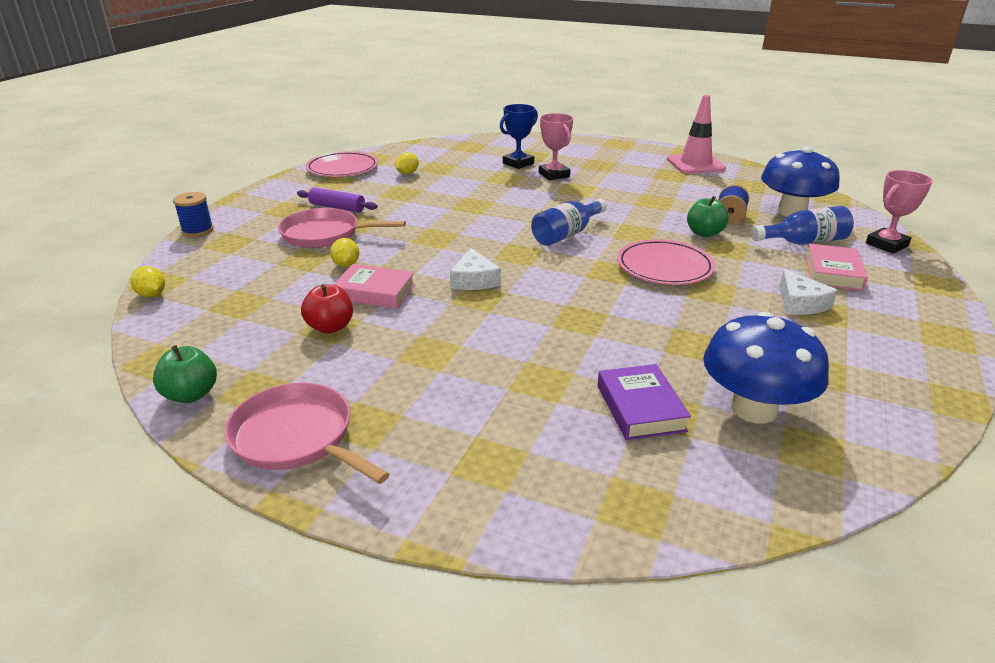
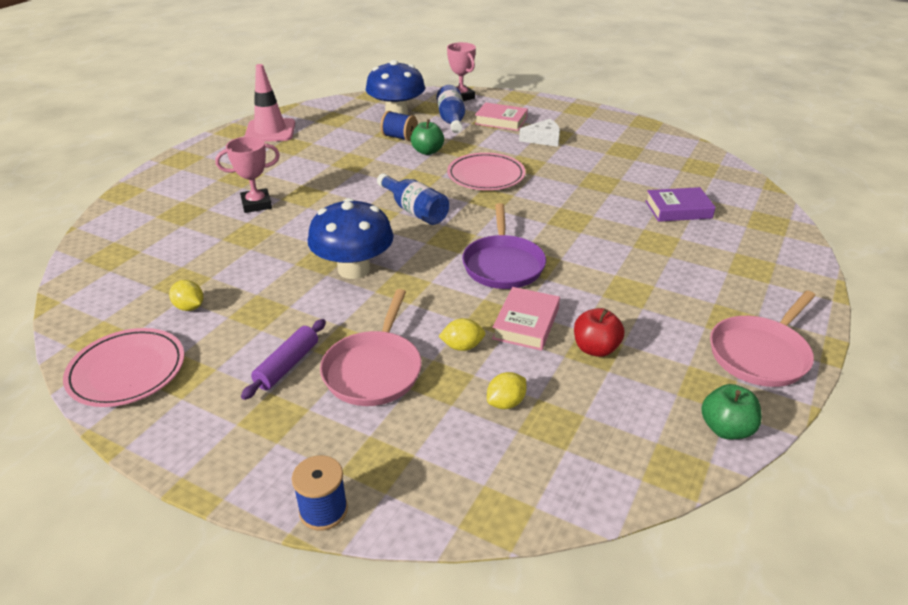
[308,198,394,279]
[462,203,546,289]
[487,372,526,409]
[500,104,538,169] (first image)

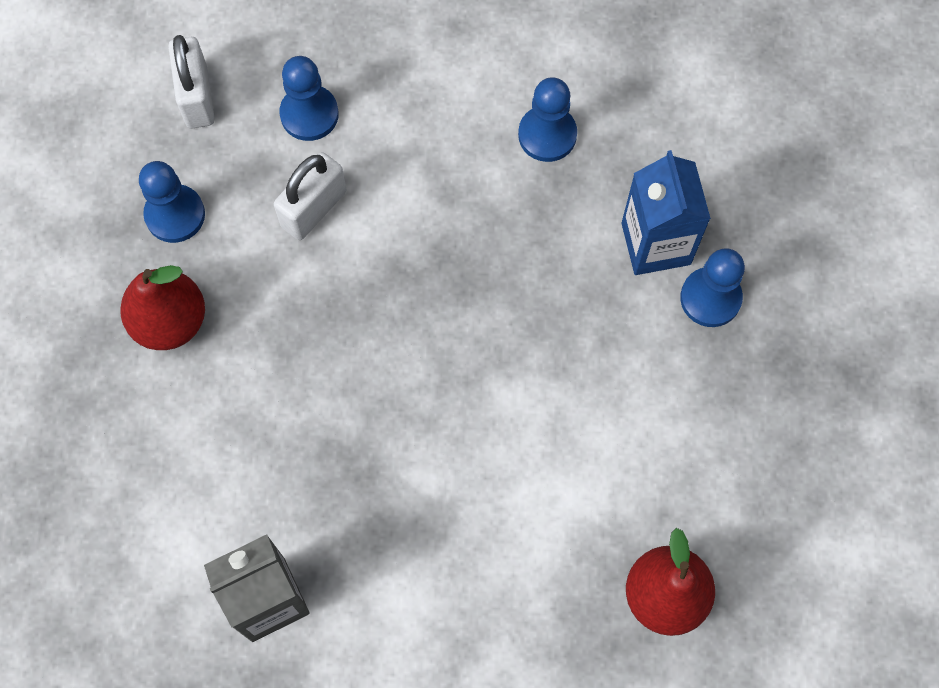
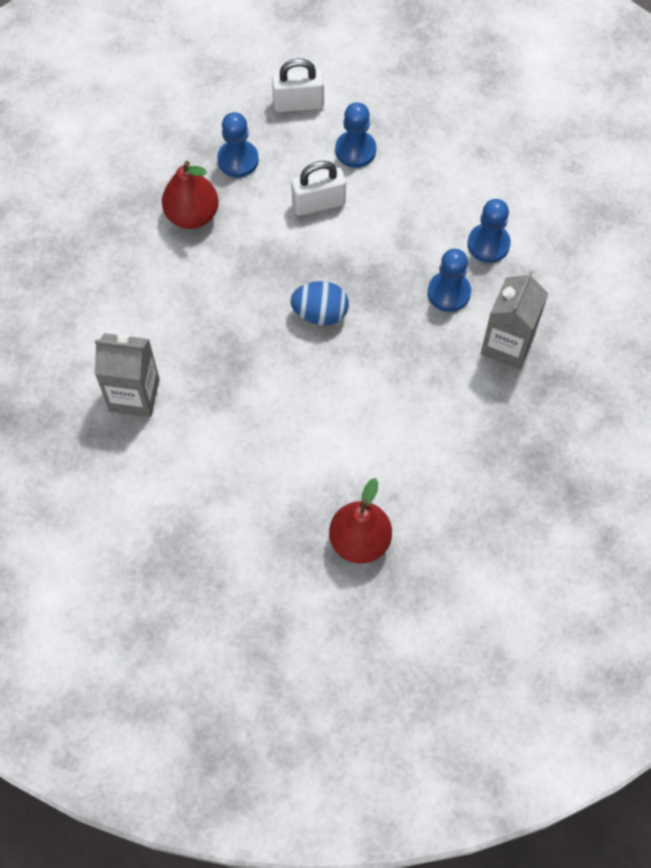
[272,58,324,112]
[290,281,349,326]
[428,249,471,312]
[481,271,548,369]

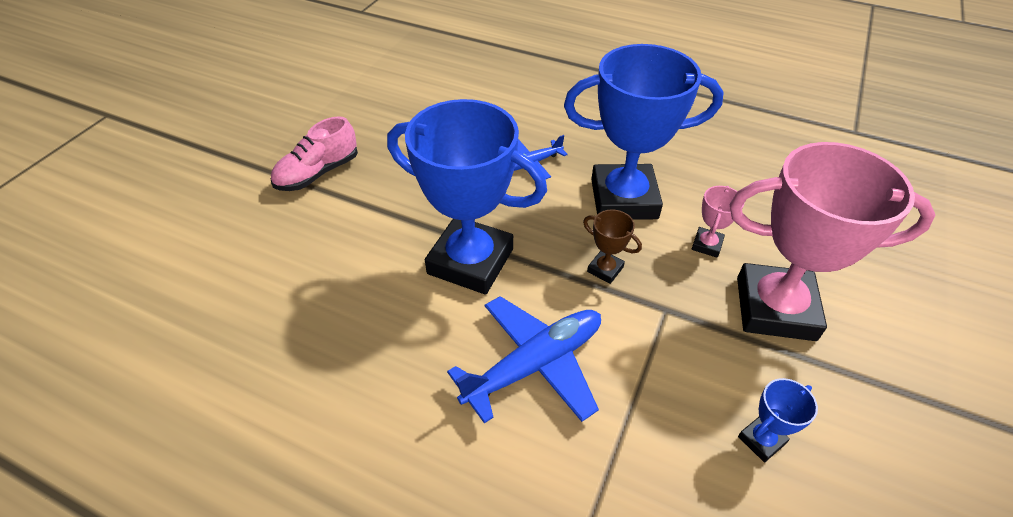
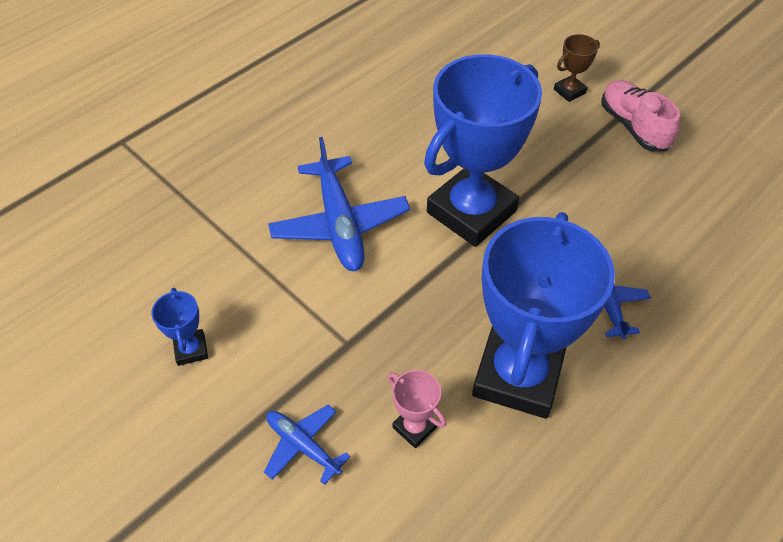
[264,405,350,485]
[554,34,600,102]

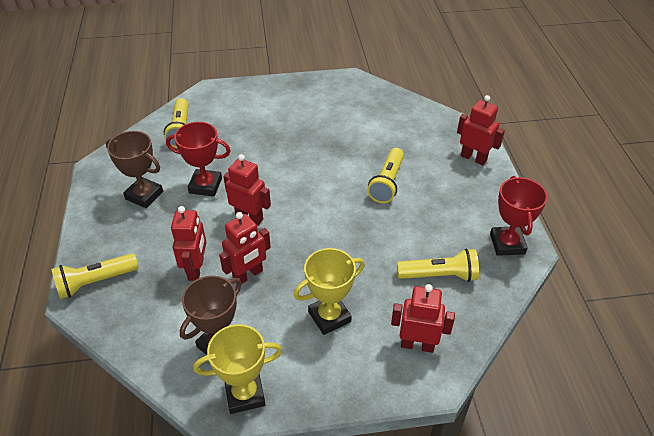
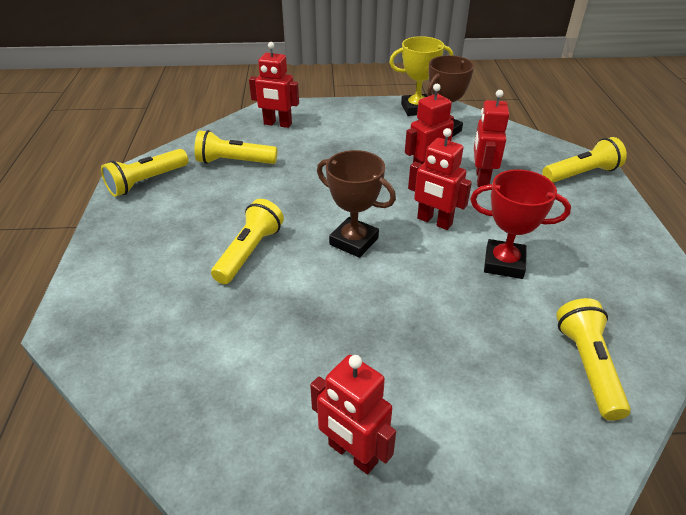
[101,149,188,197]
[310,355,396,474]
[317,150,396,258]
[294,248,365,335] (first image)

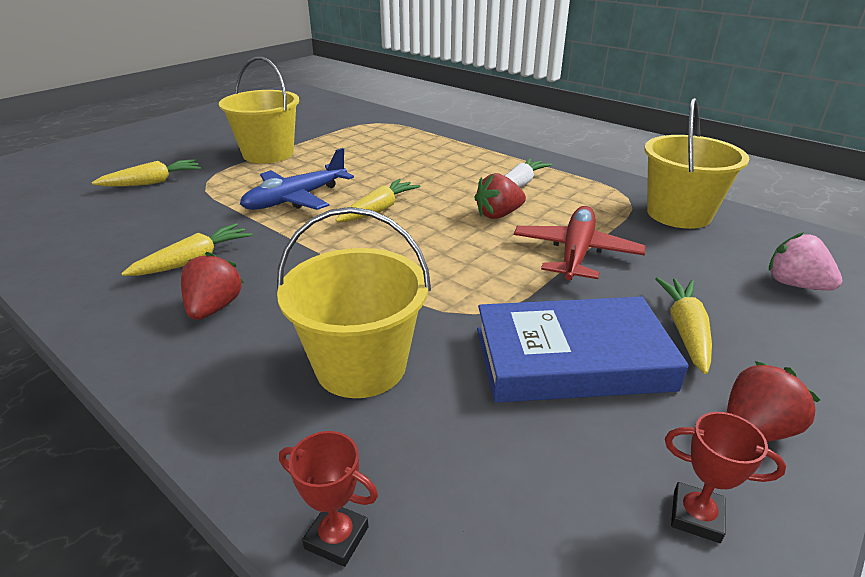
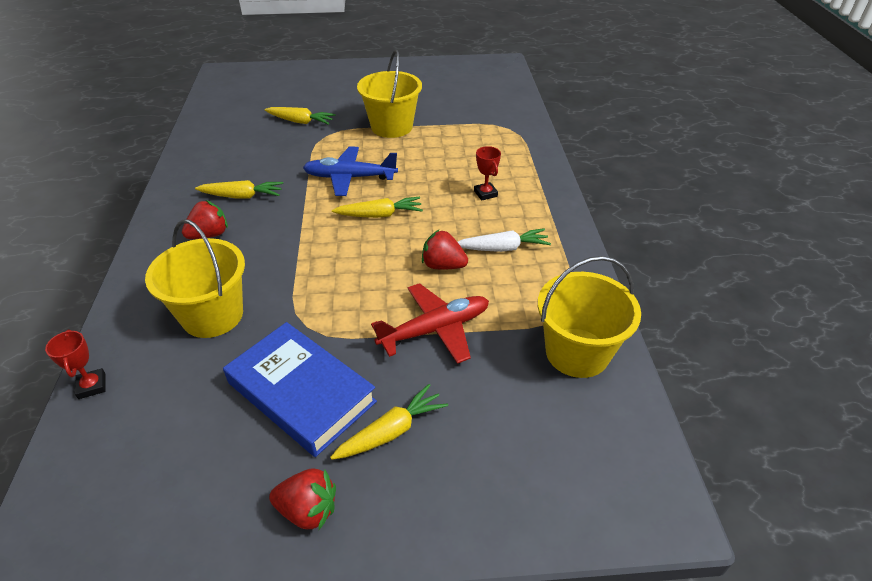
[474,146,501,201]
[769,232,842,291] (first image)

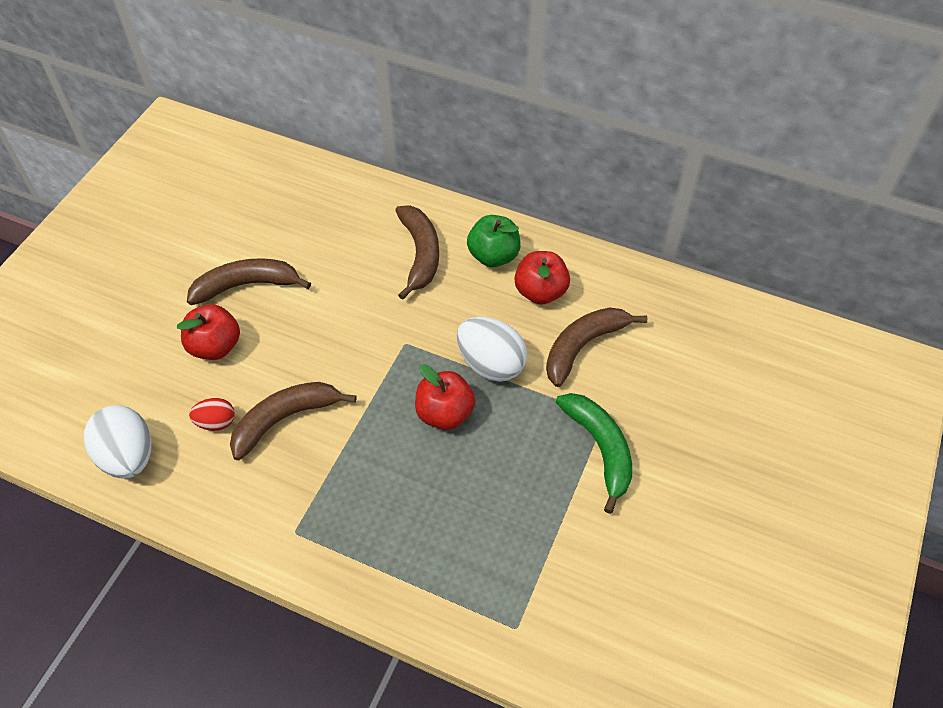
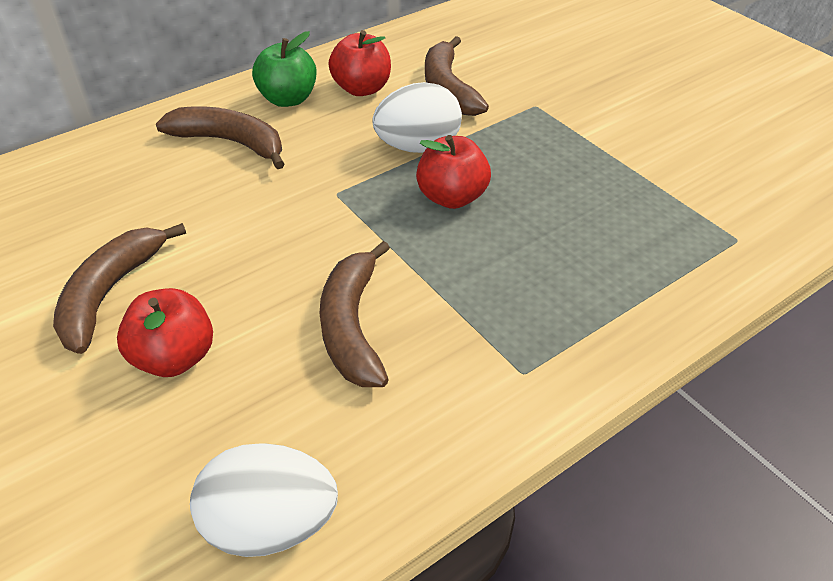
[189,398,235,431] (first image)
[556,393,632,514] (first image)

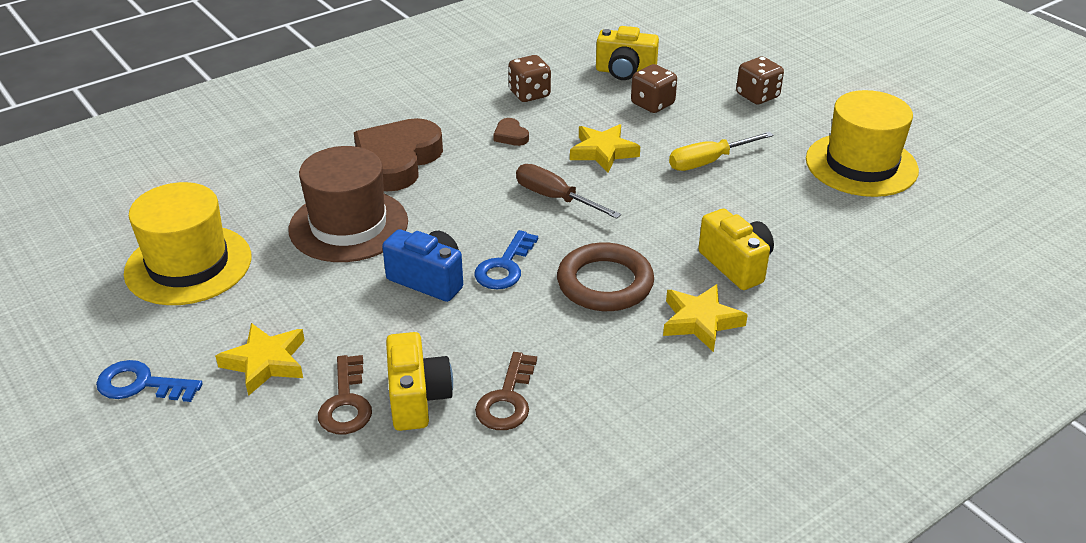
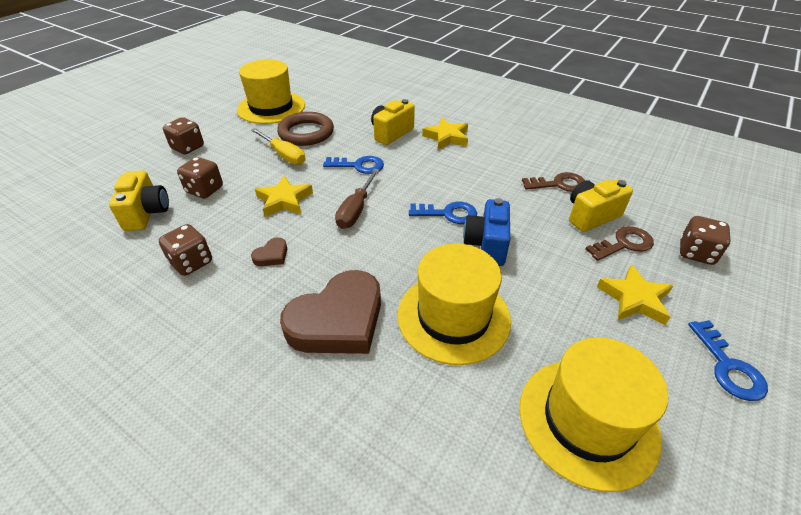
[277,112,334,146]
[280,270,381,354]
[323,156,384,174]
[397,244,511,365]
[680,216,731,265]

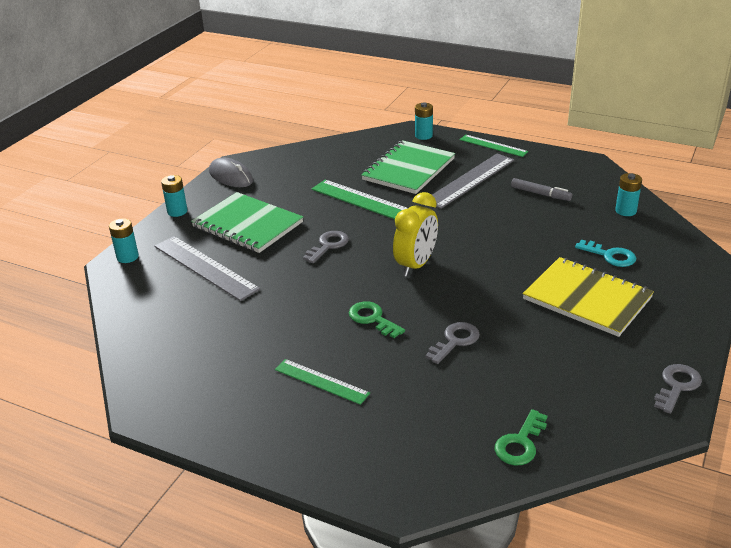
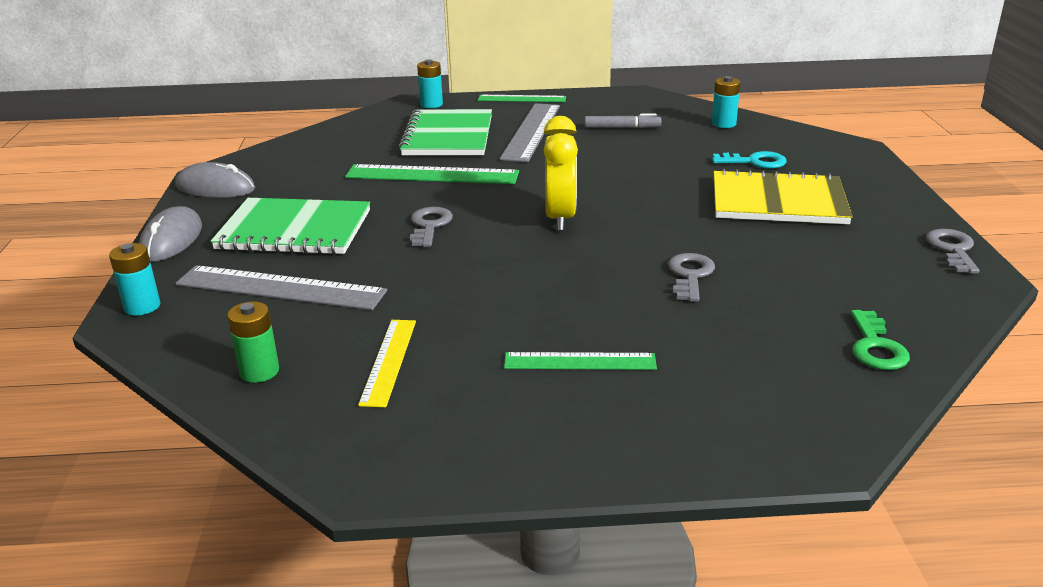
[139,206,202,262]
[227,302,279,383]
[358,320,416,407]
[349,301,405,338] (first image)

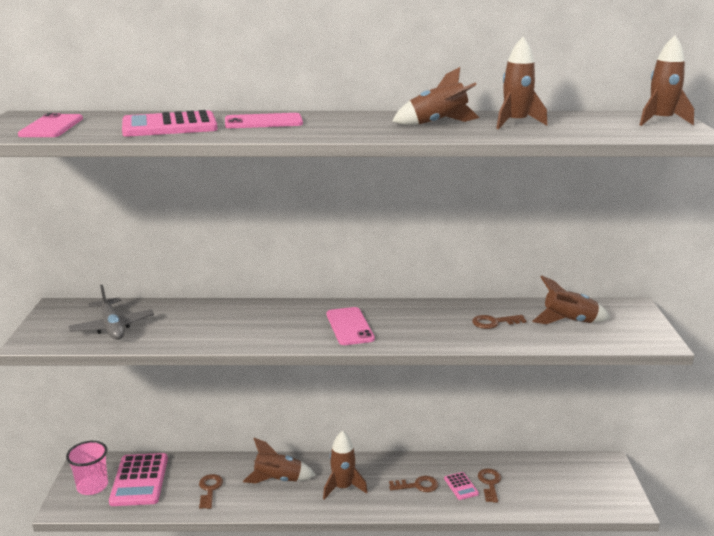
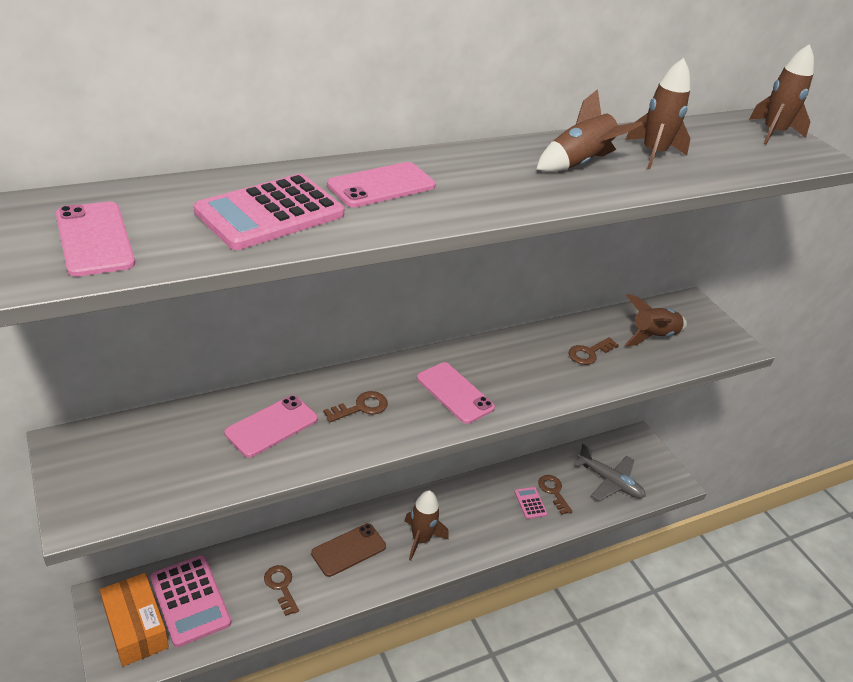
[100,573,169,667]
[224,395,318,458]
[311,523,386,577]
[323,391,388,422]
[514,487,548,519]
[574,444,646,501]

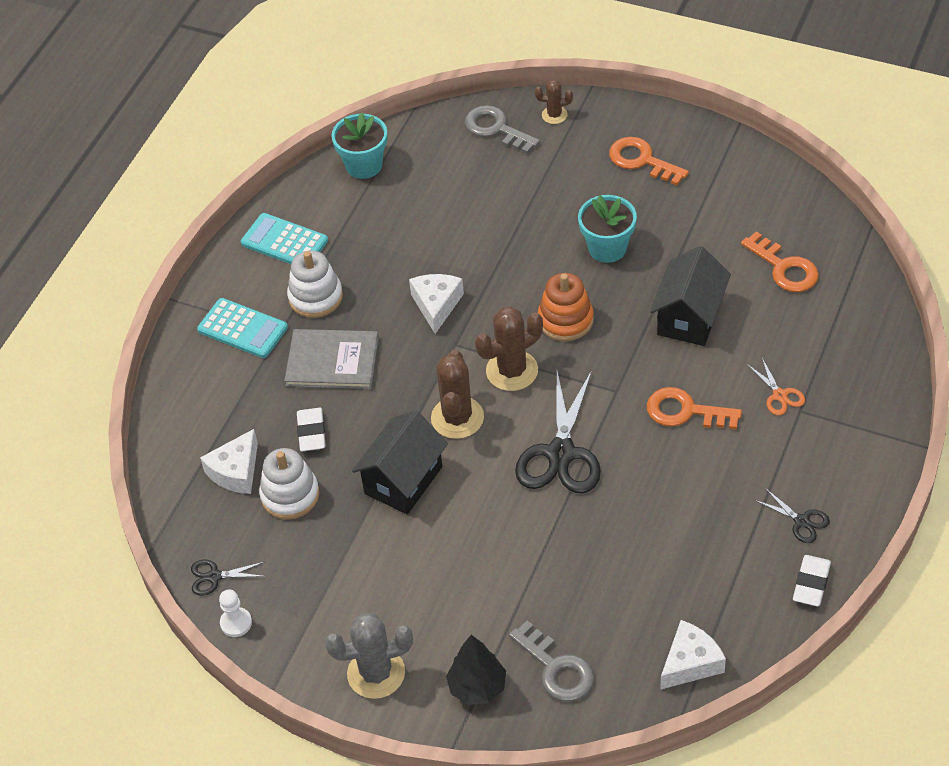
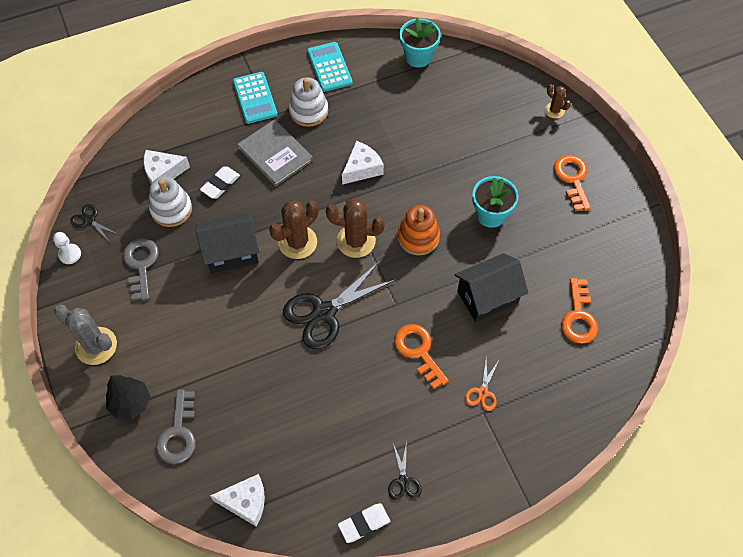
[123,238,159,301]

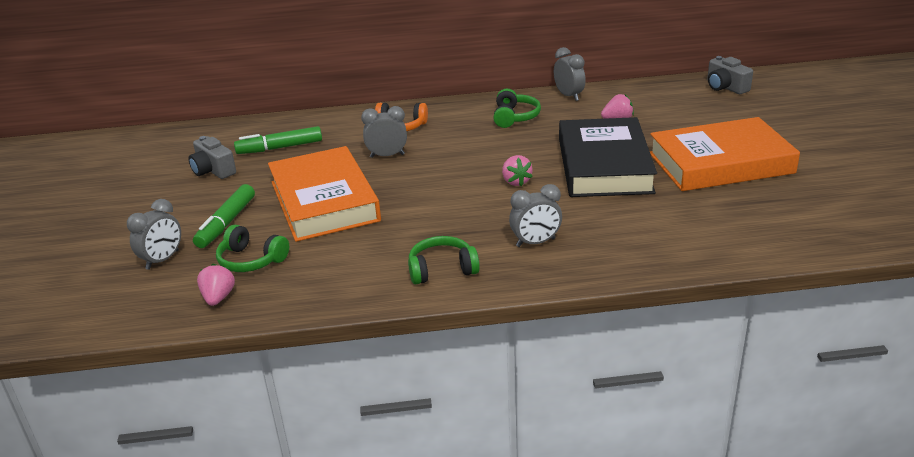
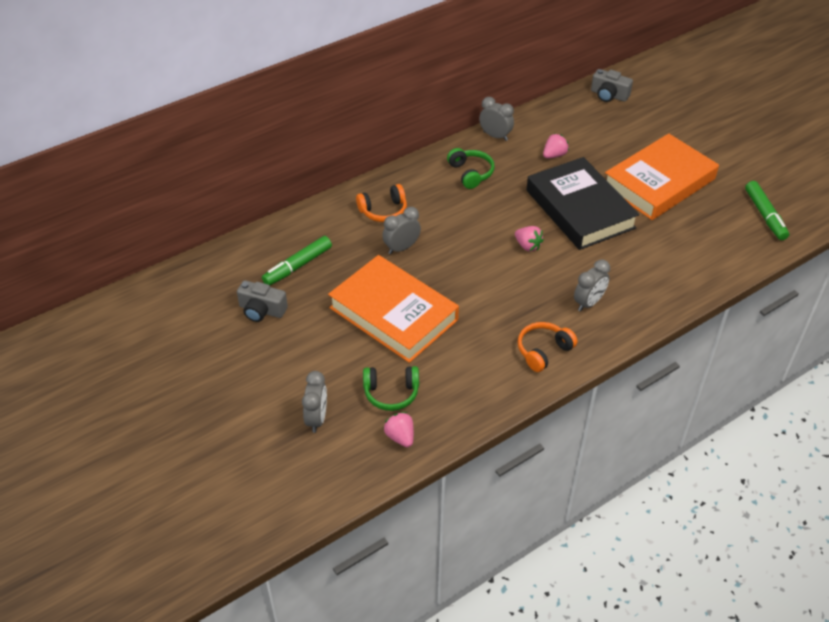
[518,322,578,372]
[745,181,789,240]

